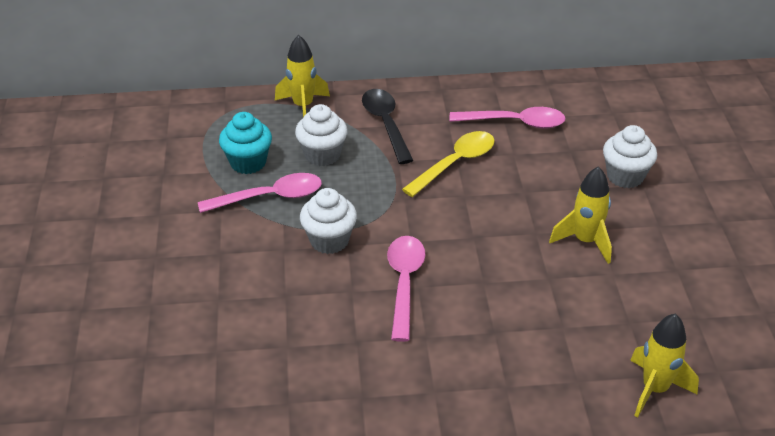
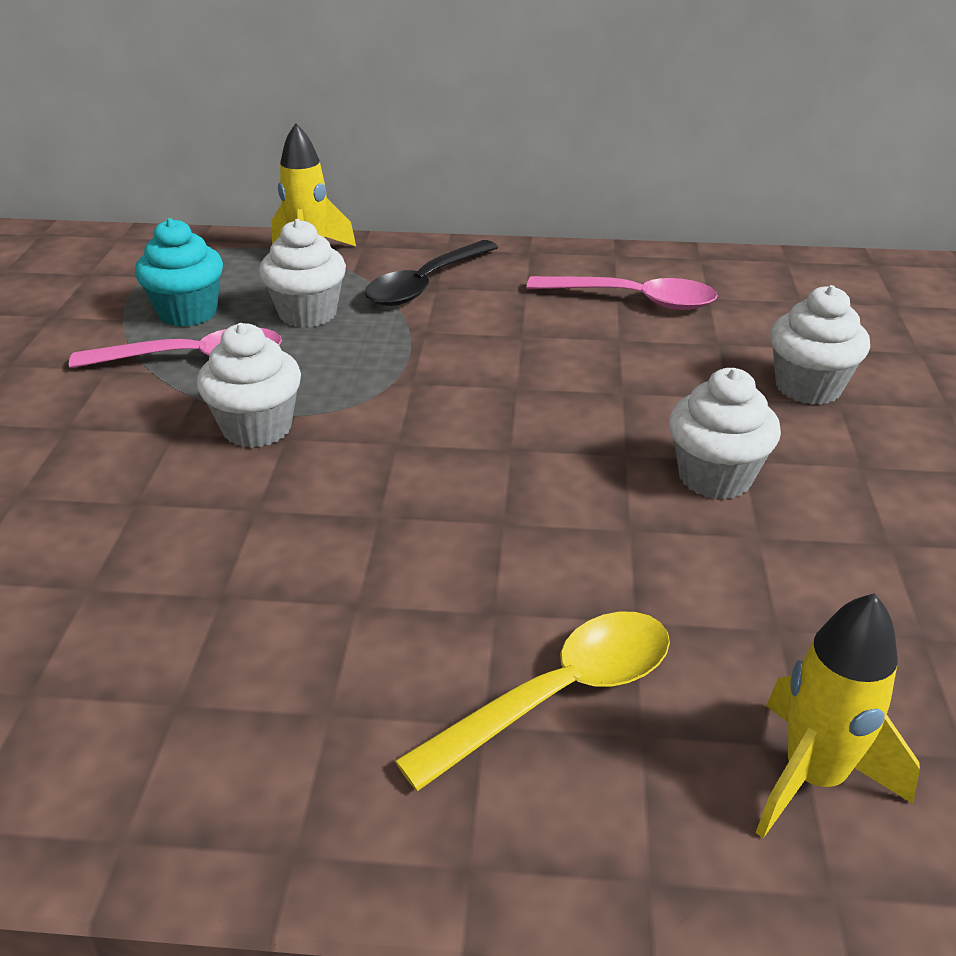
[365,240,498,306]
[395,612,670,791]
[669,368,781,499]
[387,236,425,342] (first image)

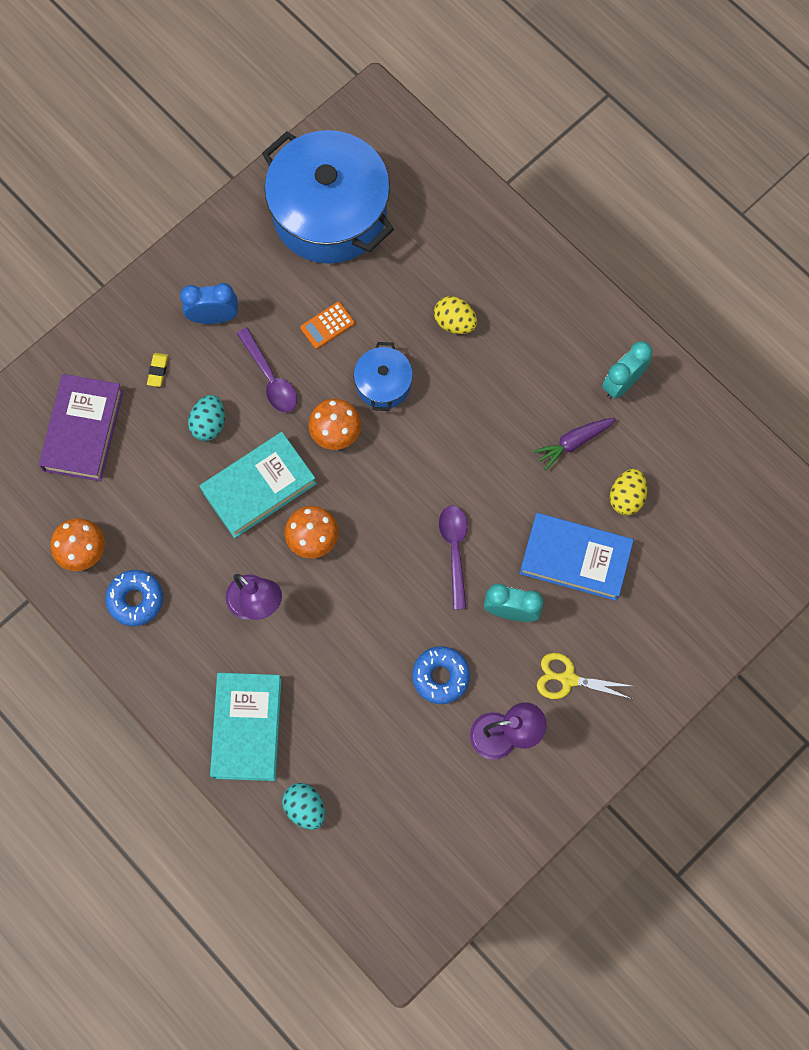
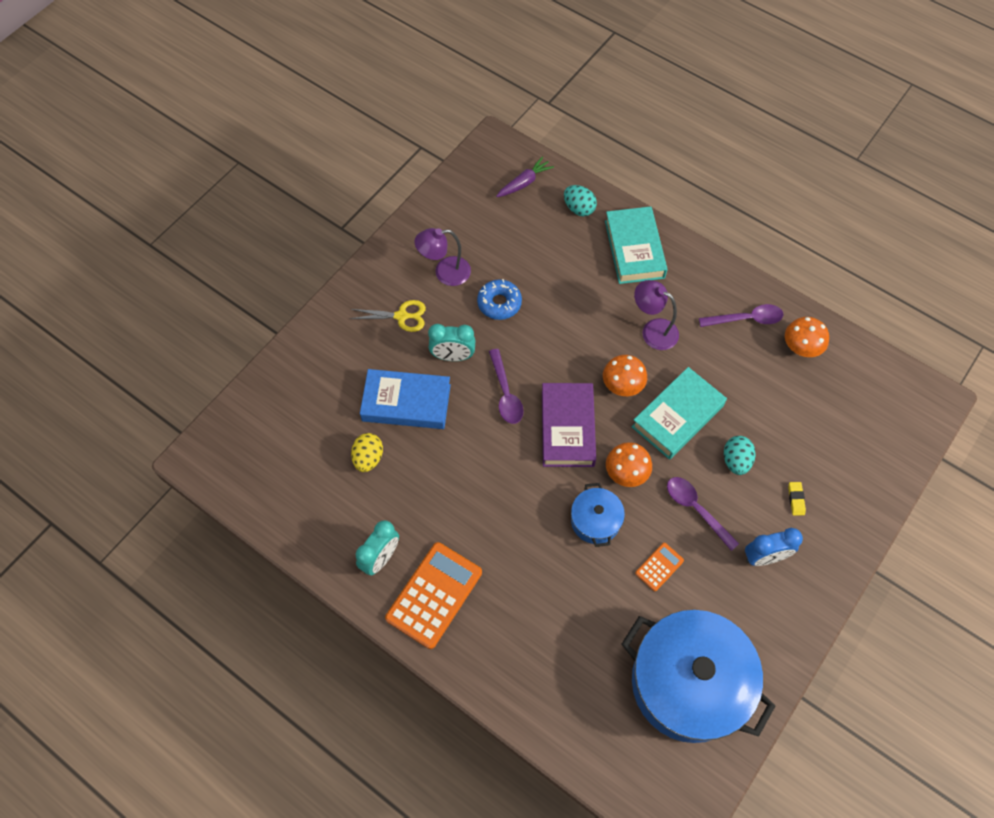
[385,542,482,649]
[496,156,554,197]
[542,383,596,467]
[699,304,783,327]
[434,296,477,334] (first image)

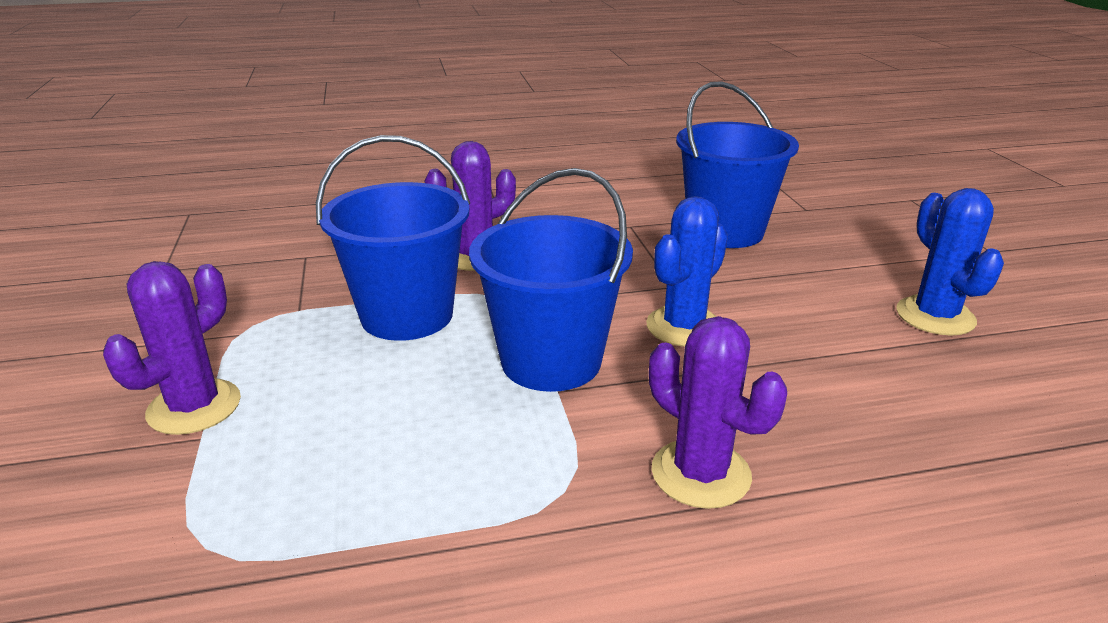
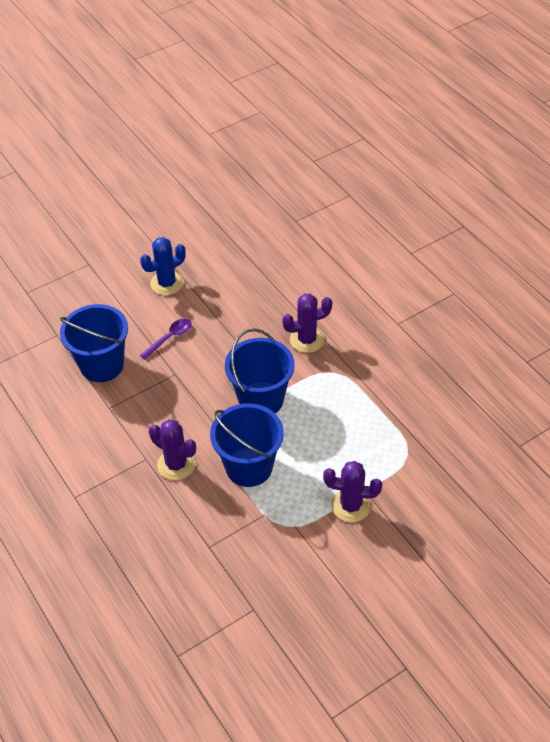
[140,318,192,359]
[282,294,332,353]
[646,196,728,347] (first image)

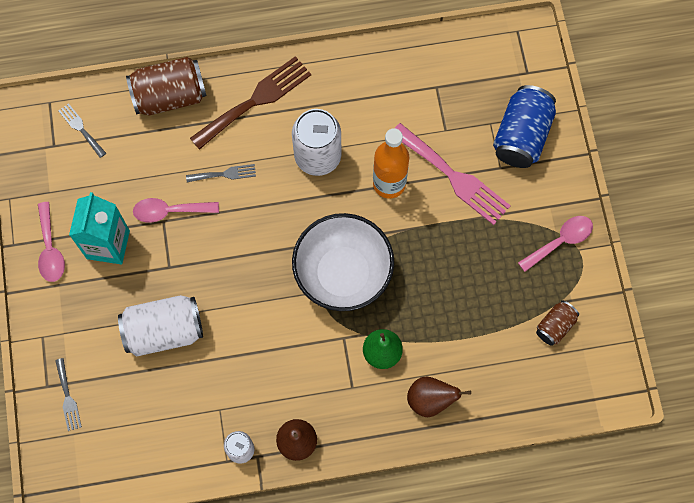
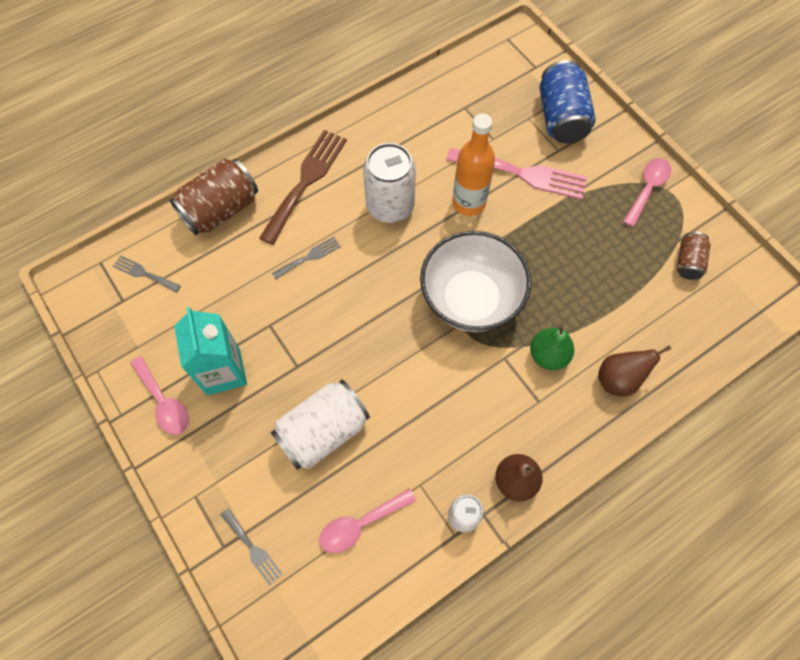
[319,488,416,553]

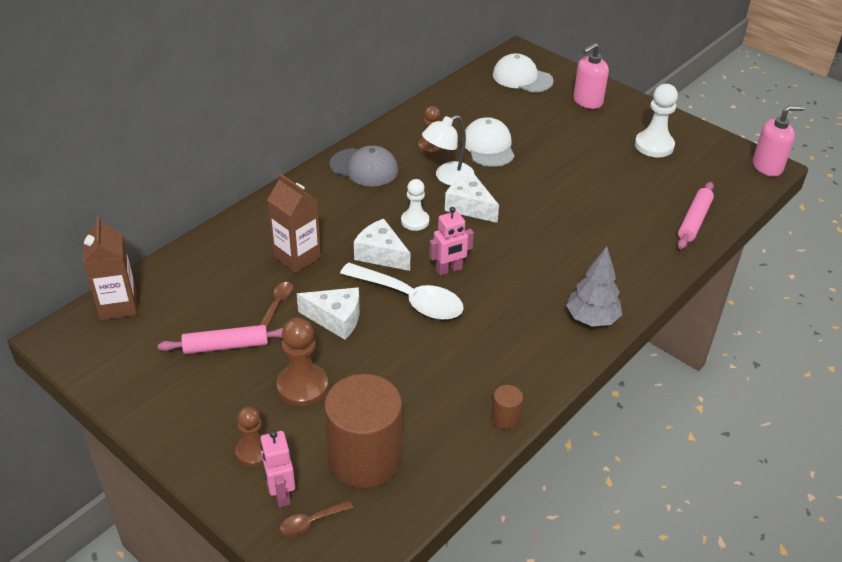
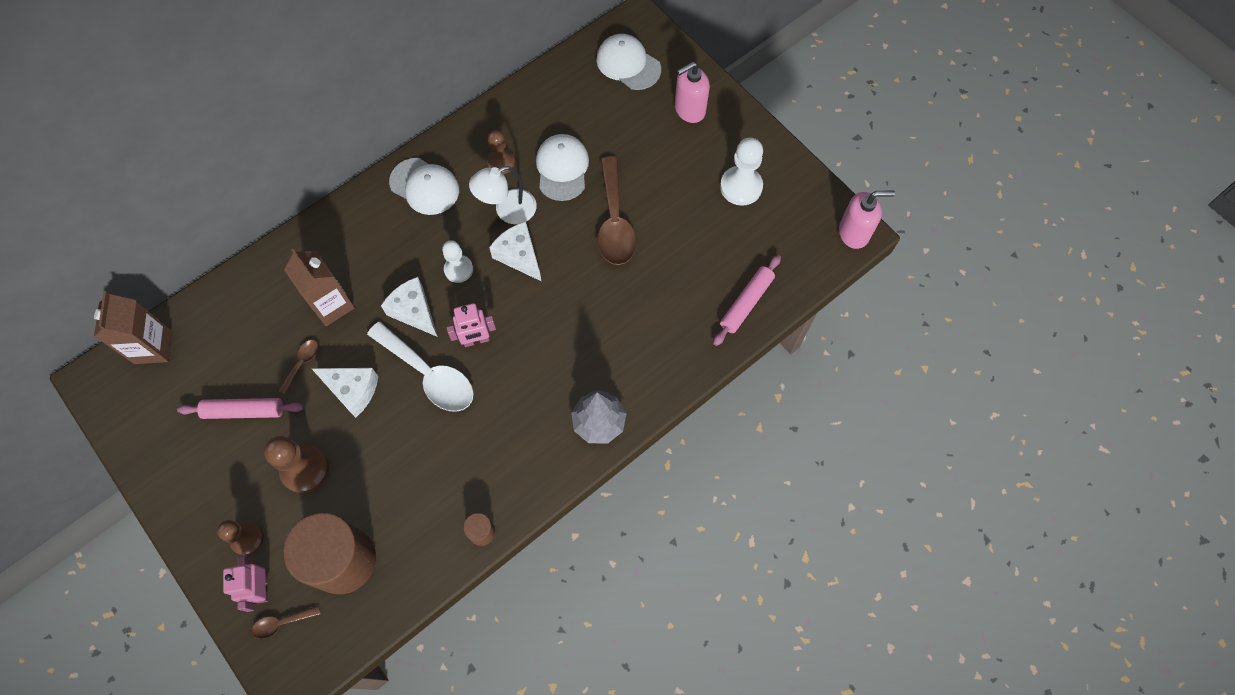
[389,158,459,215]
[598,156,637,265]

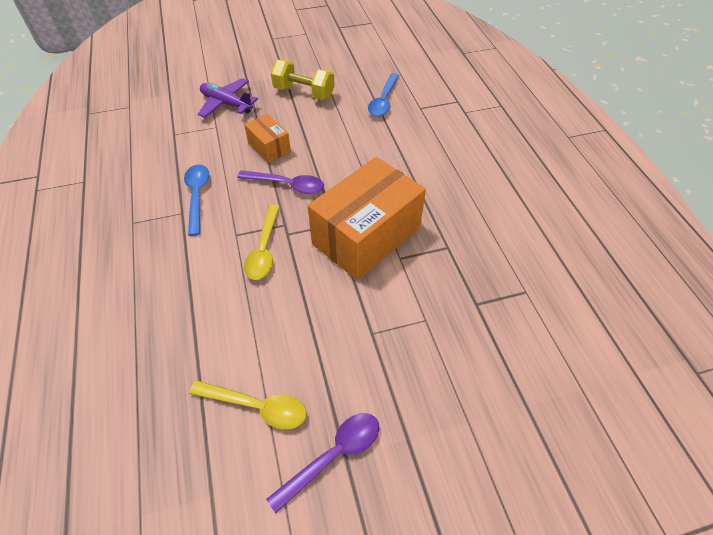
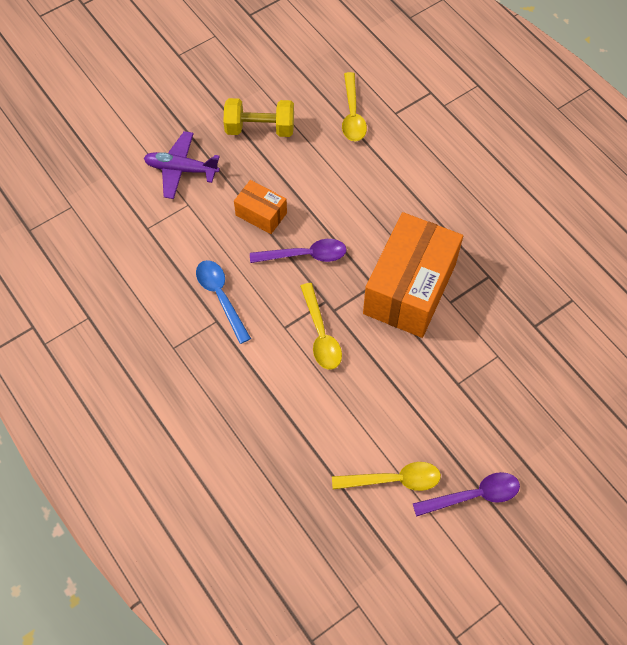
[342,72,367,141]
[413,472,520,517]

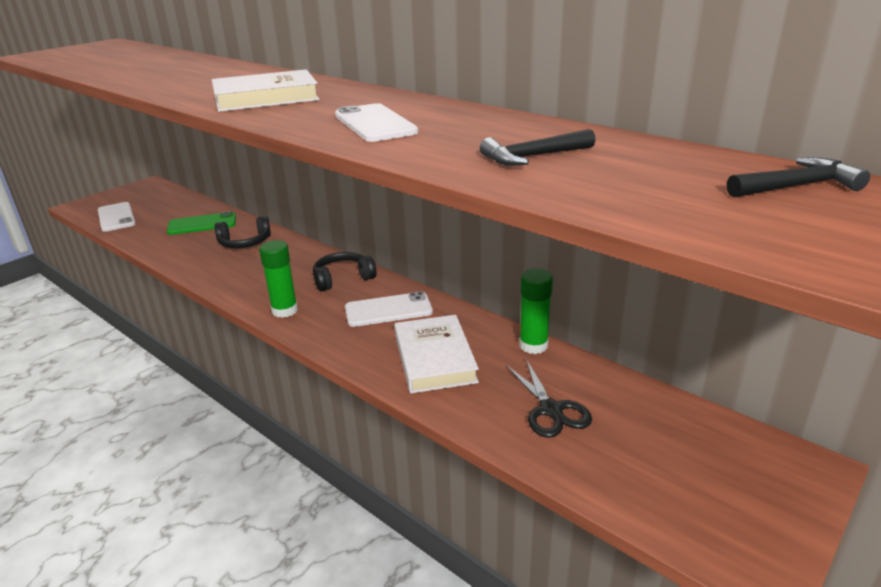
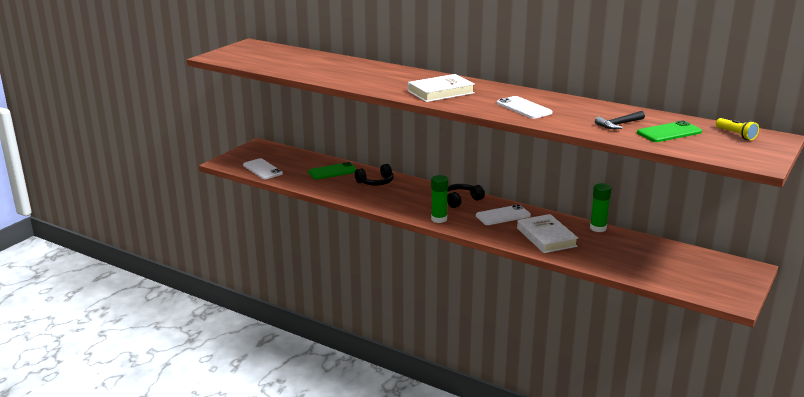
[637,121,702,142]
[716,118,759,140]
[506,359,592,438] (first image)

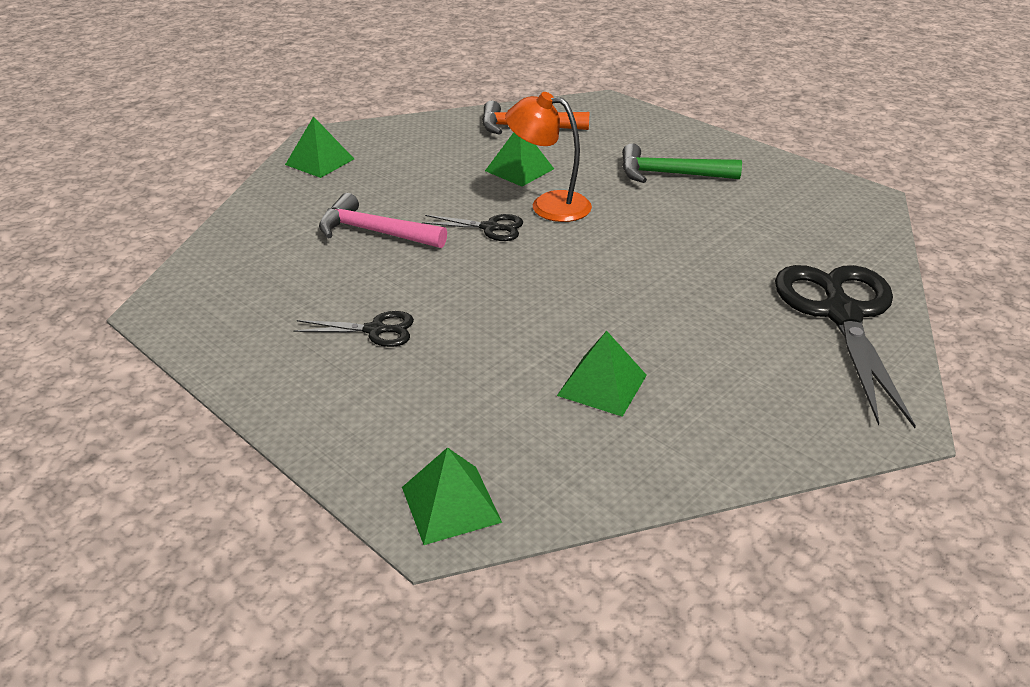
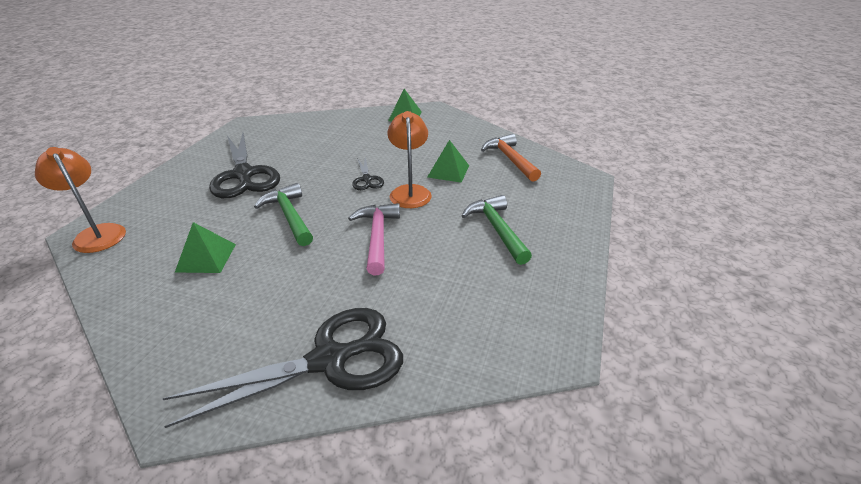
[35,147,126,253]
[209,133,280,198]
[254,183,313,246]
[348,203,400,275]

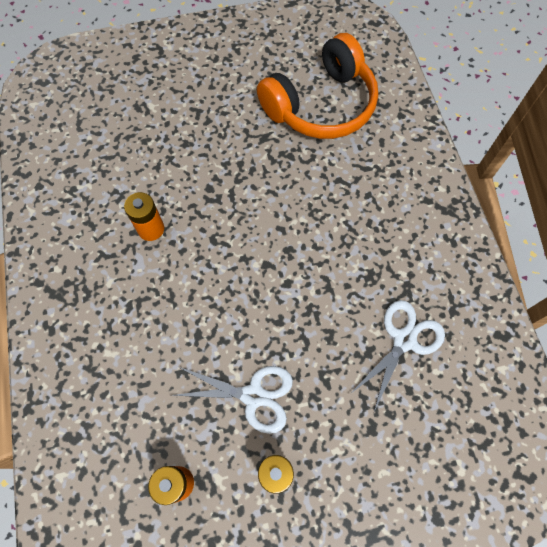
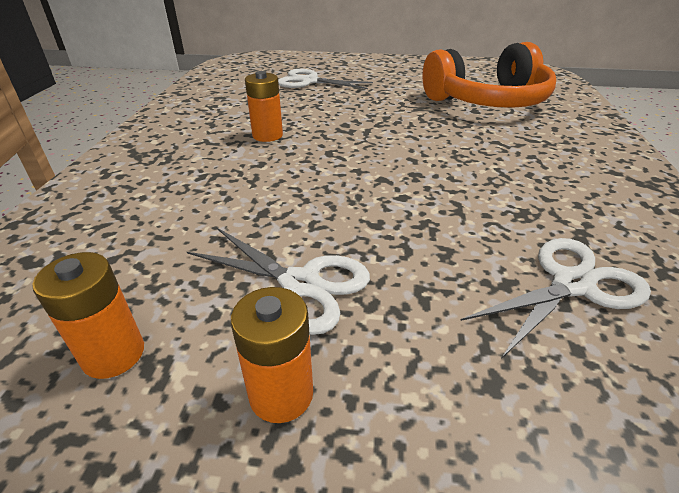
[278,69,373,89]

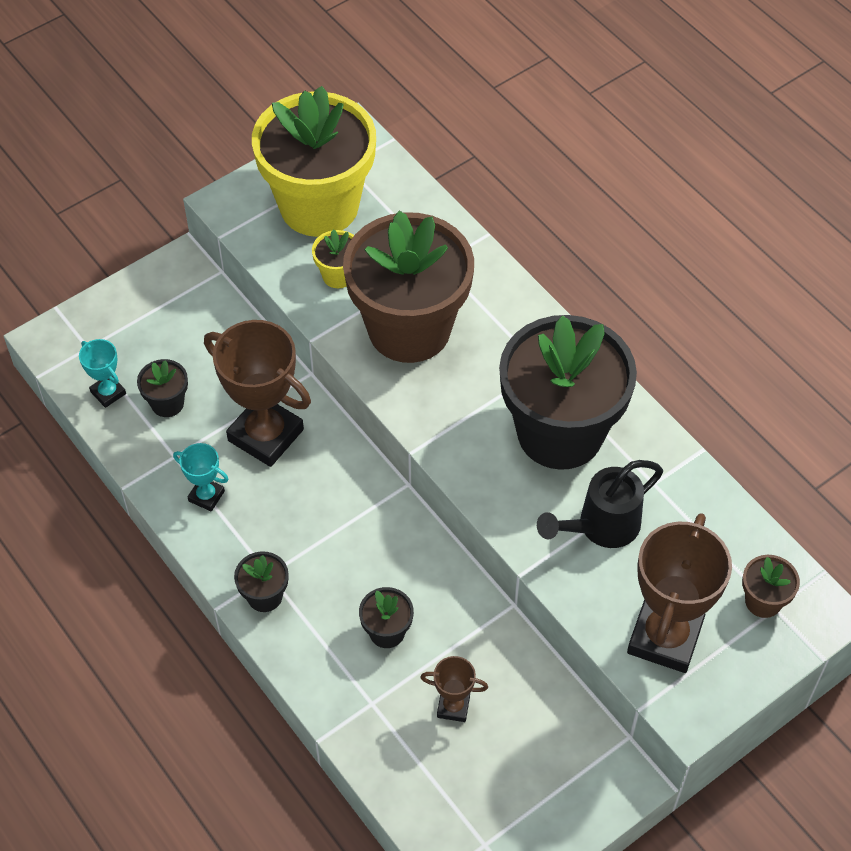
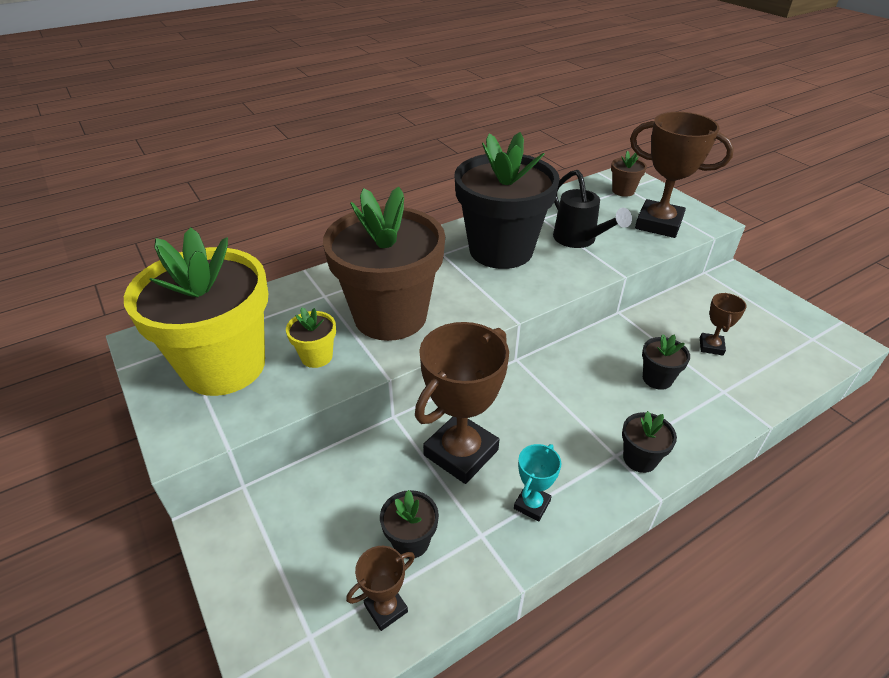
[346,546,415,631]

